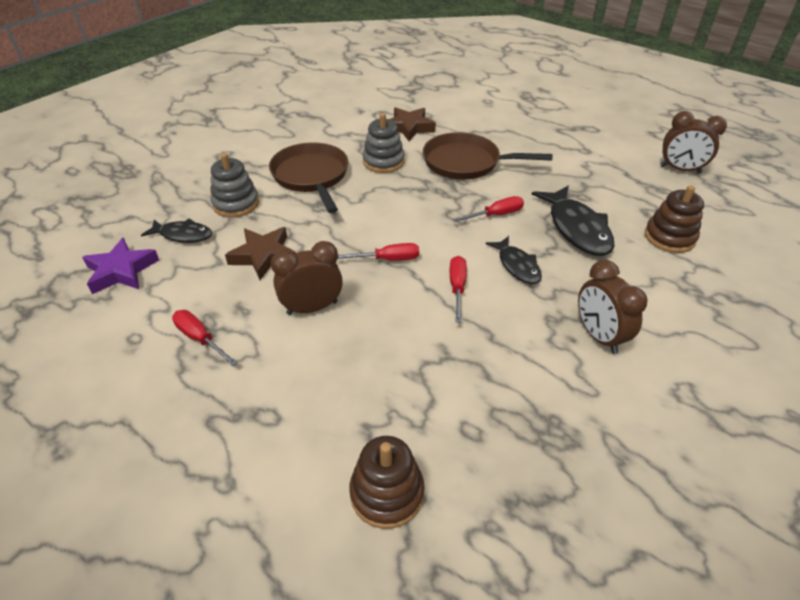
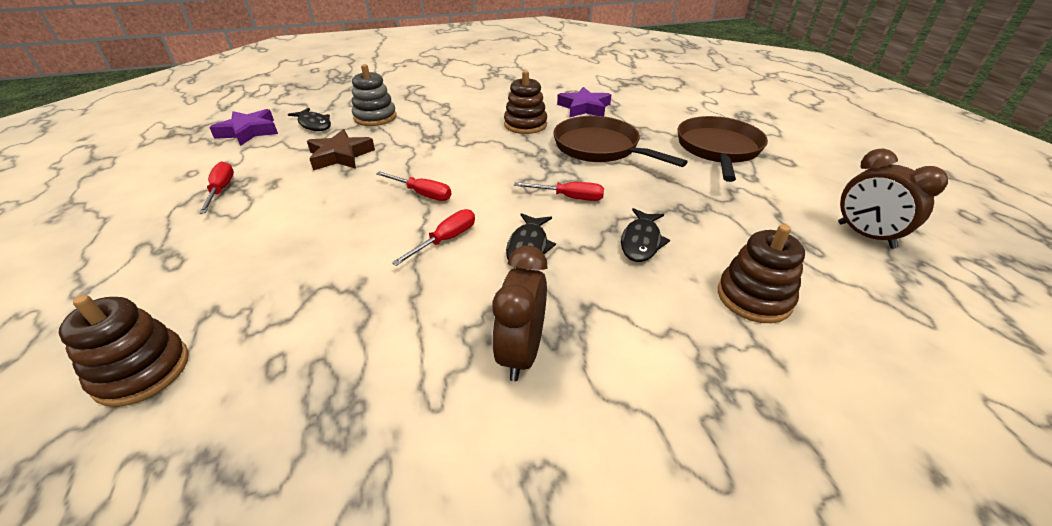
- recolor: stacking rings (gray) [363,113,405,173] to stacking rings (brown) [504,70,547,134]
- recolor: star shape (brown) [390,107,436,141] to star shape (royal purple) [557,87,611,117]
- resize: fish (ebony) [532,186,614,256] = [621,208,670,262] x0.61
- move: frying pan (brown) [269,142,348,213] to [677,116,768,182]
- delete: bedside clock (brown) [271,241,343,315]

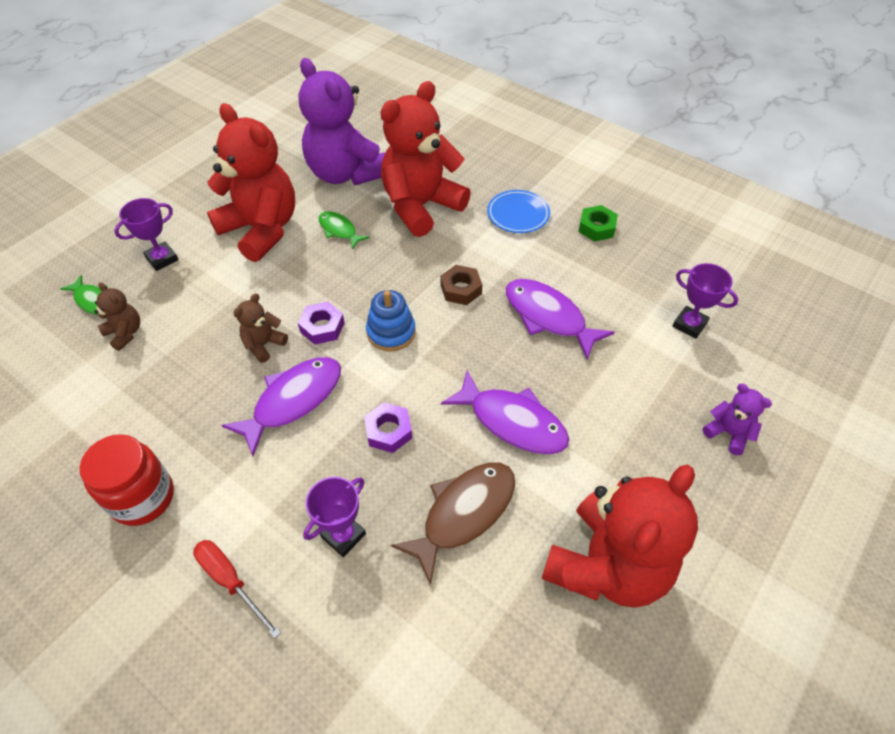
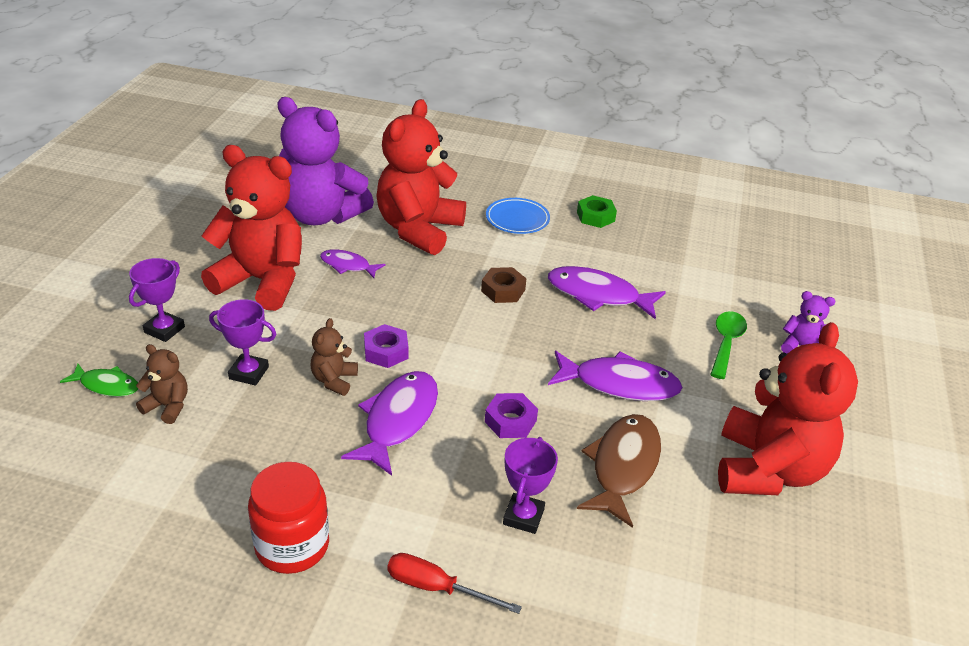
- move: prize cup (royal purple) [672,263,738,339] to [209,299,276,386]
- recolor: fish (emerald) [318,211,370,250] to fish (royal purple) [320,249,386,278]
- insert: teaspoon (emerald) [710,311,747,379]
- delete: stacking rings (royal blue) [366,290,416,352]

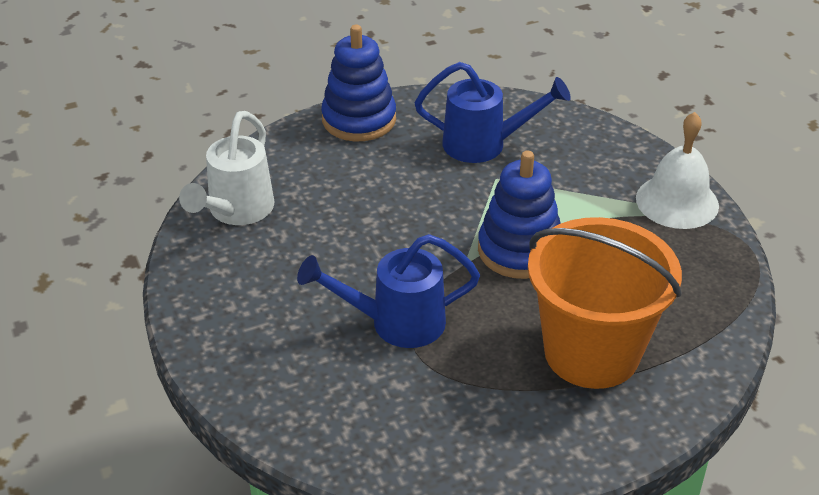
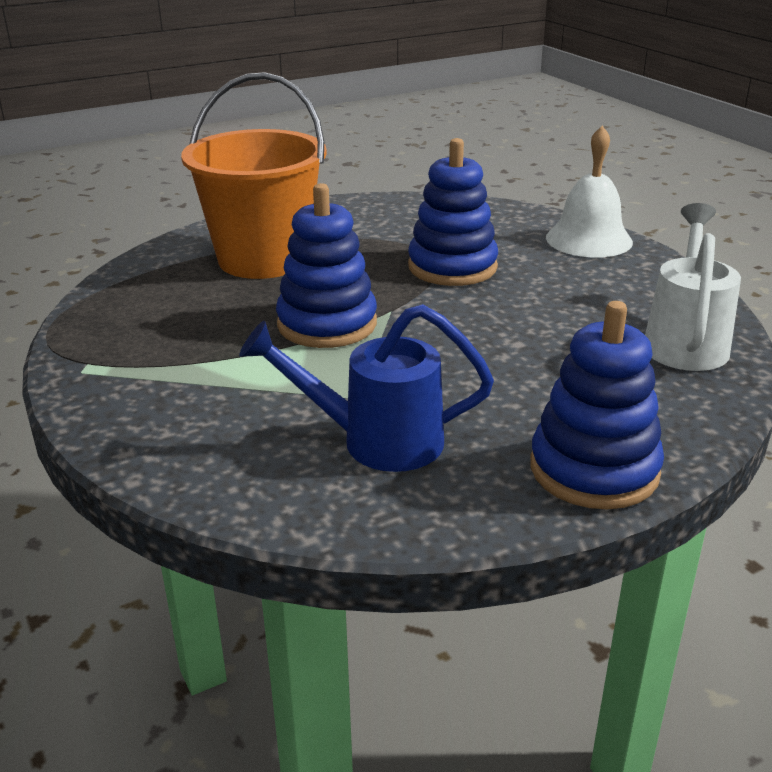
- replace: sprinkling can (royal blue) [297,234,480,348] to stacking rings (royal blue) [408,138,498,286]
- move: school bell (snow-white) [636,112,719,229] to [546,126,633,258]

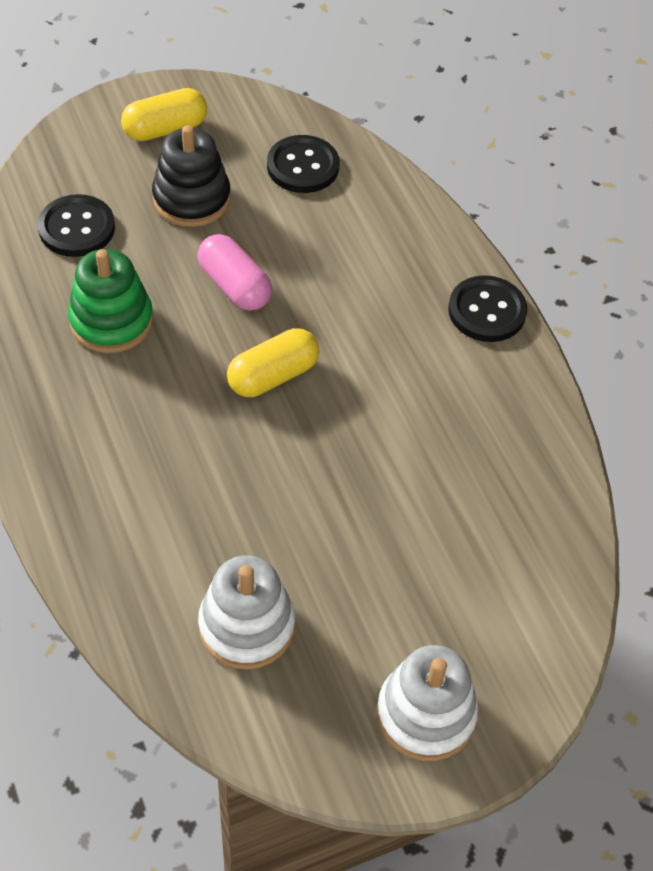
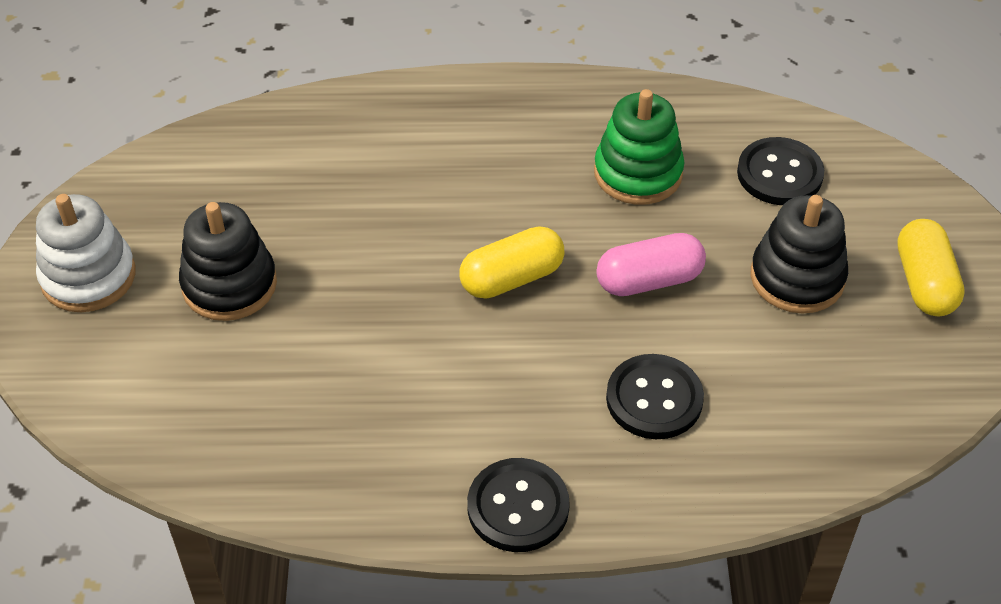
- insert: stacking rings (ebony) [179,202,277,321]
- rotate: pill (yellow) [227,328,319,397] = [459,227,565,299] 75 degrees clockwise
- move: shirt button (ebony) [267,135,339,193] to [606,354,704,439]
- delete: stacking rings (snow-white) [198,555,295,670]

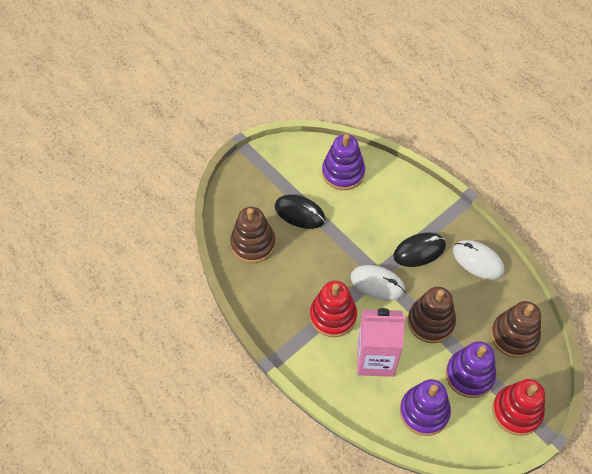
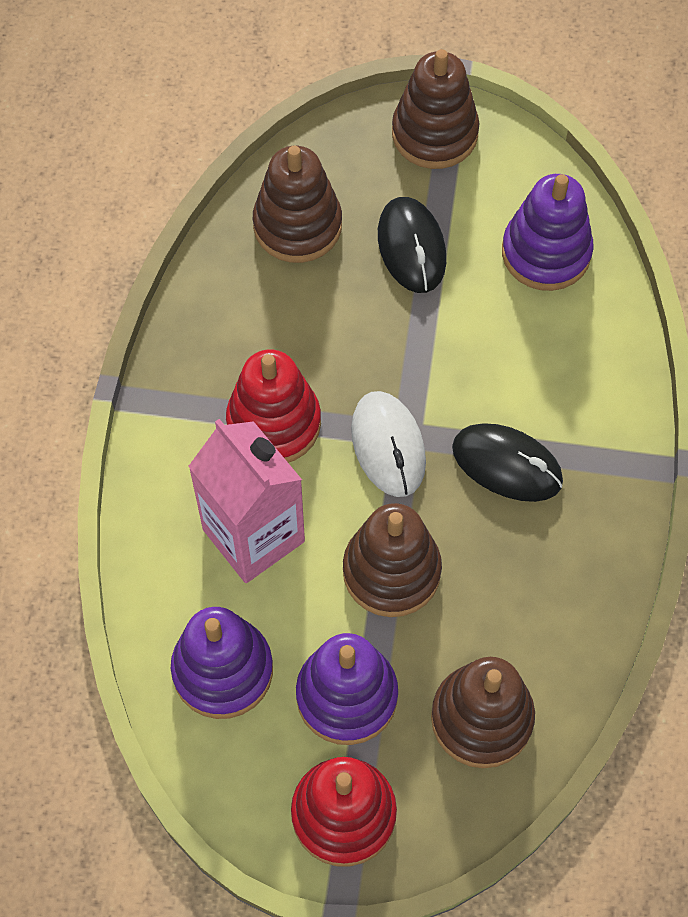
- insert: stacking rings (brown) [392,49,479,169]
- delete: PC mouse (snow-white) [453,240,504,280]

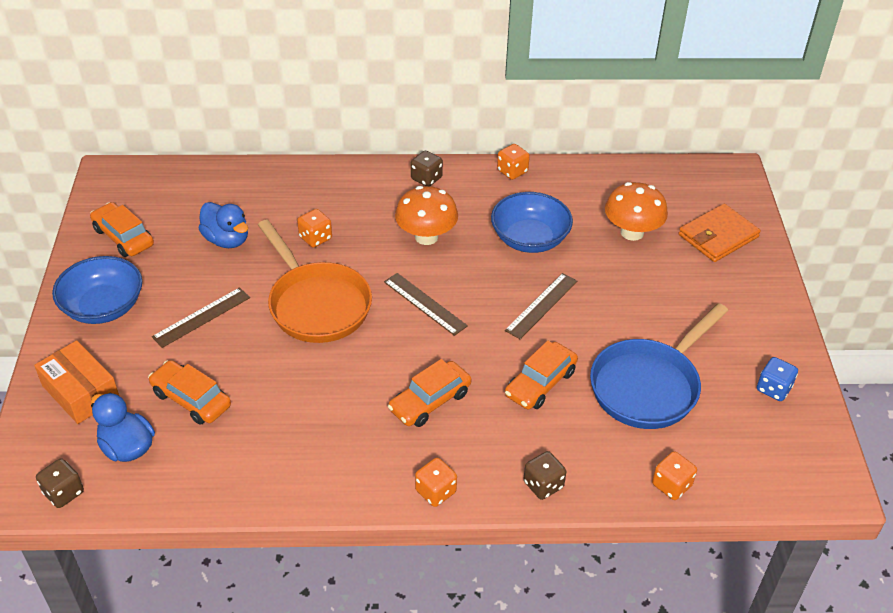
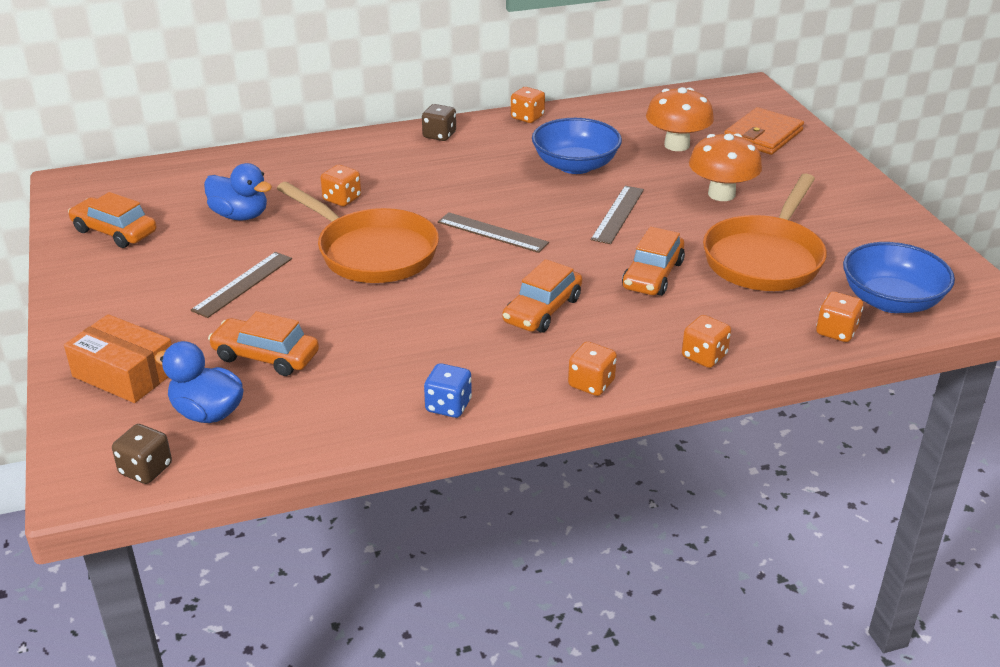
- move: game die (royal blue) [757,357,798,401] to [424,363,472,418]
- recolor: game die (brown) [524,451,566,500] to game die (bright orange) [682,315,731,368]
- move: fungus (bright orange) [395,186,458,245] to [689,134,762,201]
- recolor: frying pan (royal blue) [590,303,728,429] to frying pan (bright orange) [703,174,827,291]
- move: deep dish (royal blue) [52,256,142,324] to [843,242,955,313]

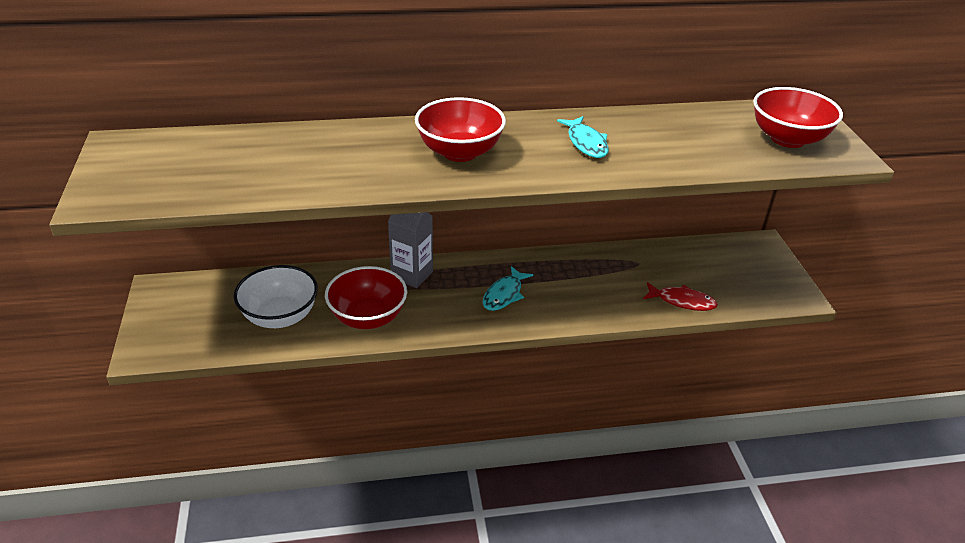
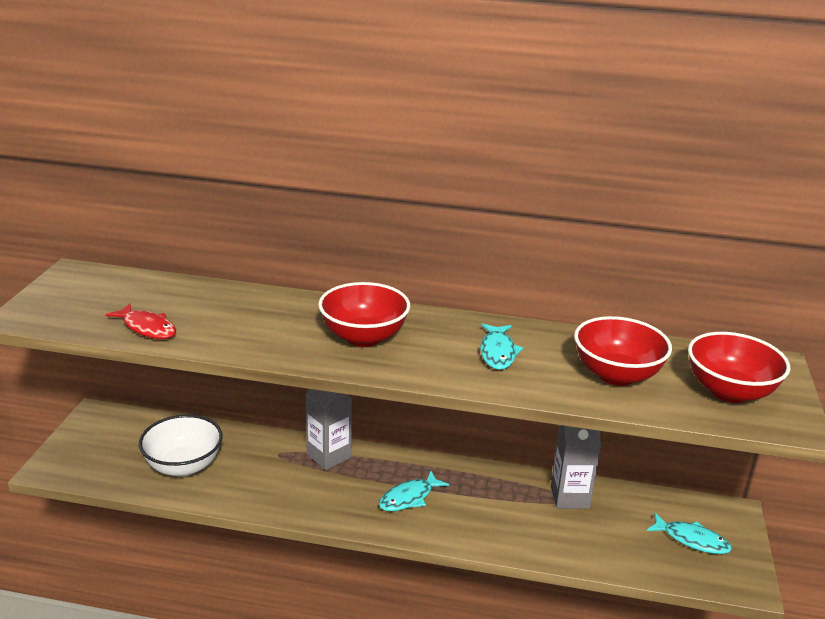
- move: fish (red) [643,282,718,311] to [105,303,176,339]
- insert: milk carton (gray) [551,425,601,509]
- move: deep dish (red) [325,266,407,329] to [574,316,672,386]
- insert: fish (teal) [647,513,732,554]

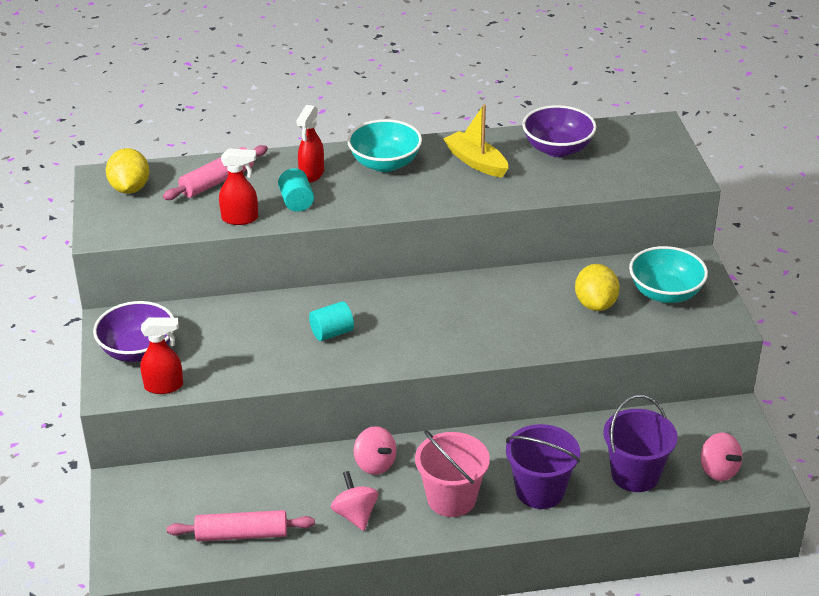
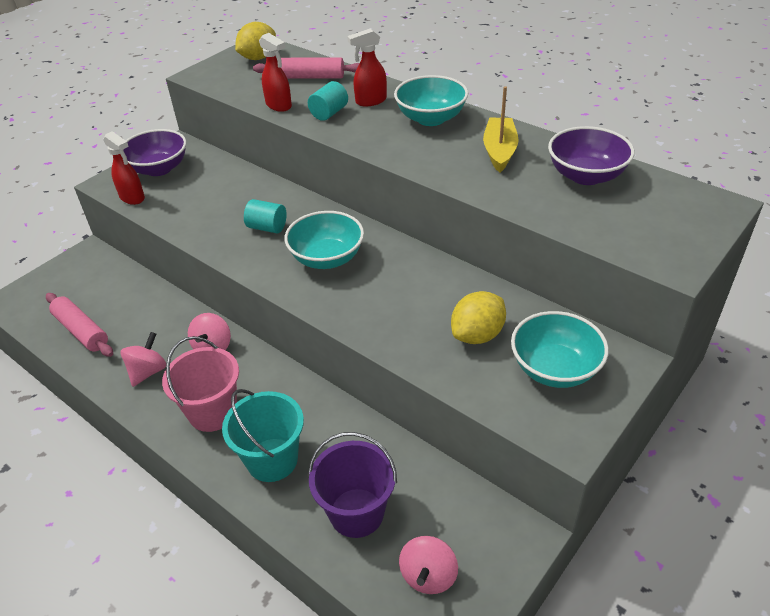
- recolor: sand bucket (royal purple) [506,424,580,509] to sand bucket (teal) [222,389,304,482]
- insert: deep dish (teal) [285,211,364,269]

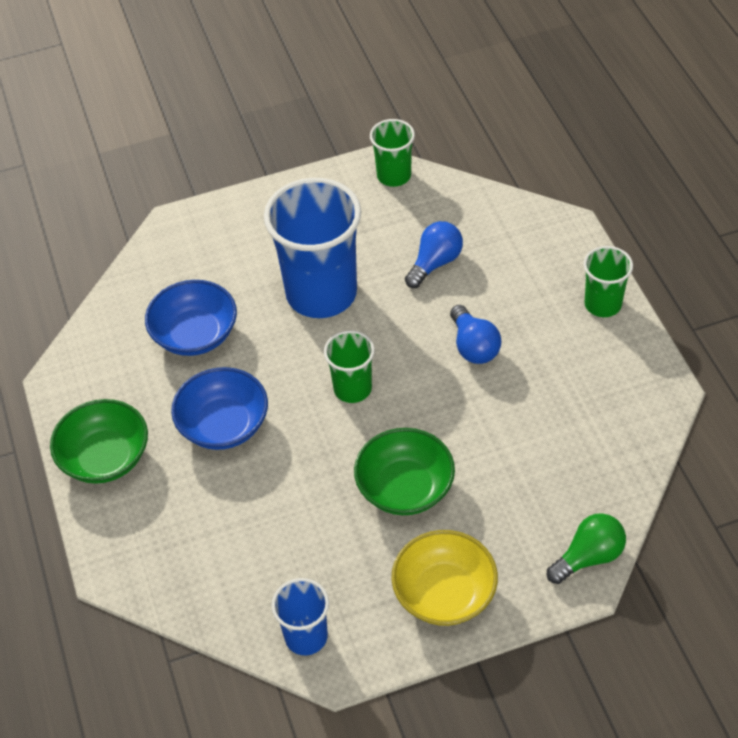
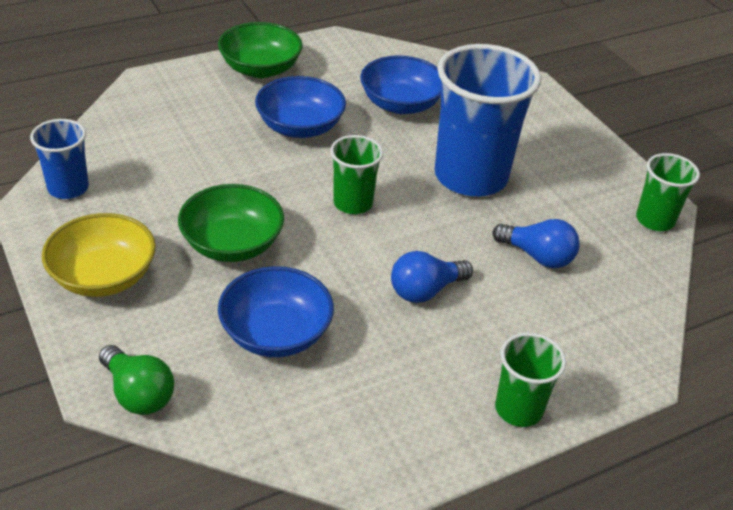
- insert: deep dish (royal blue) [218,266,334,357]

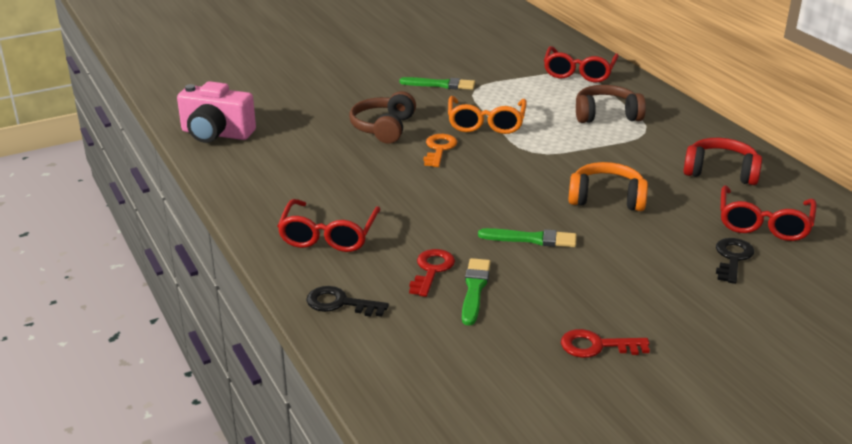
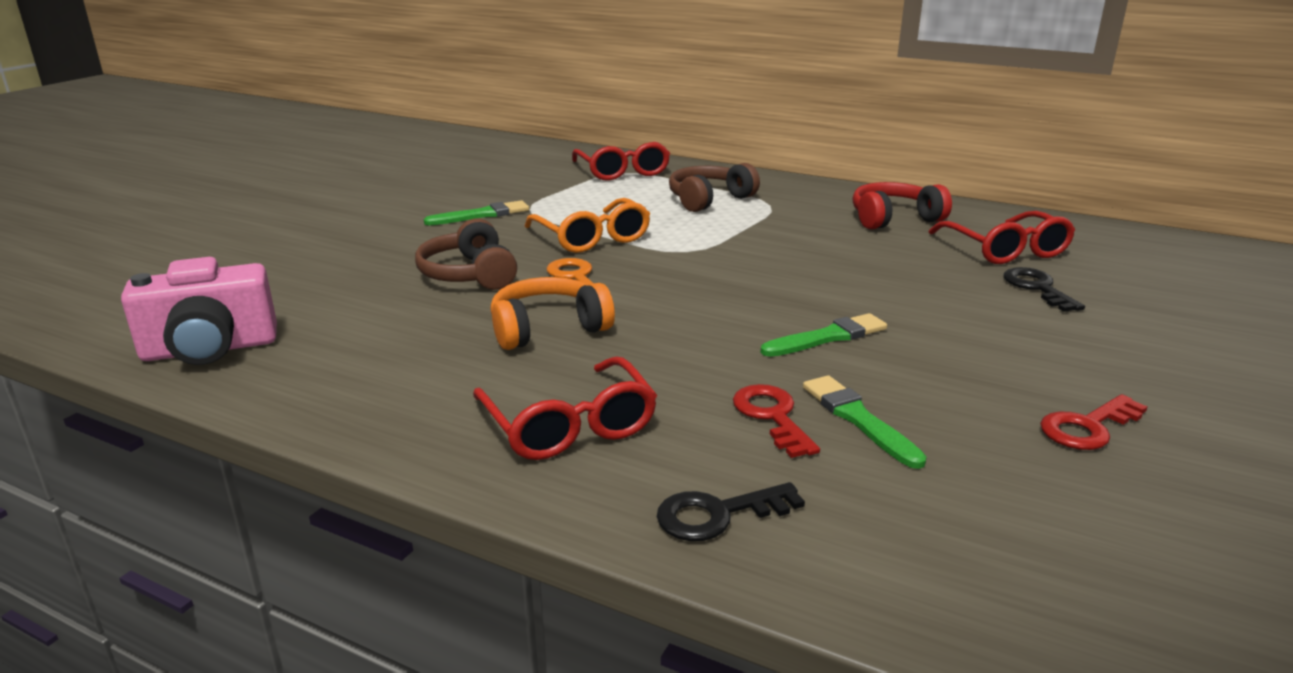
- move: headset (bright orange) [568,162,648,211] to [490,277,615,350]

